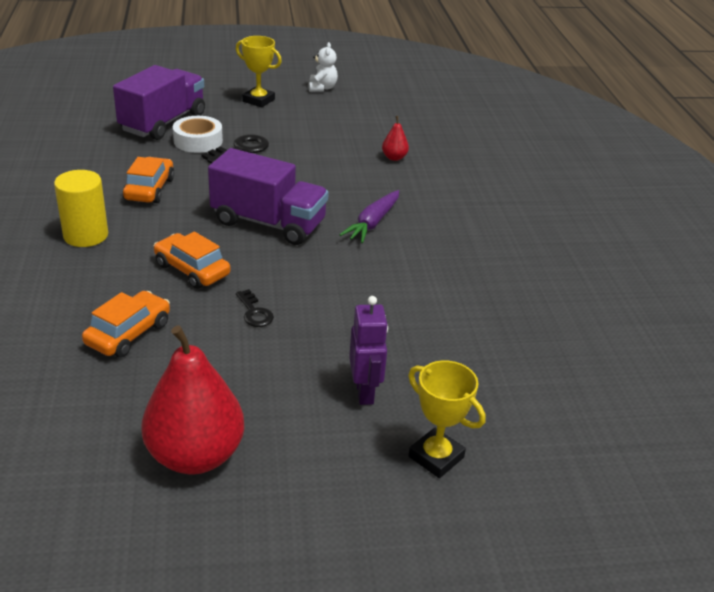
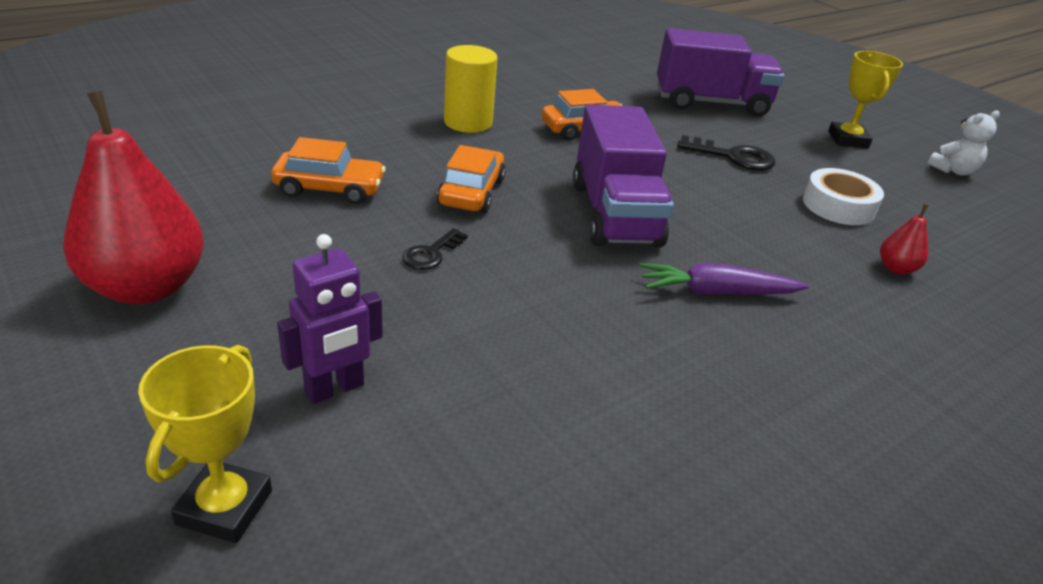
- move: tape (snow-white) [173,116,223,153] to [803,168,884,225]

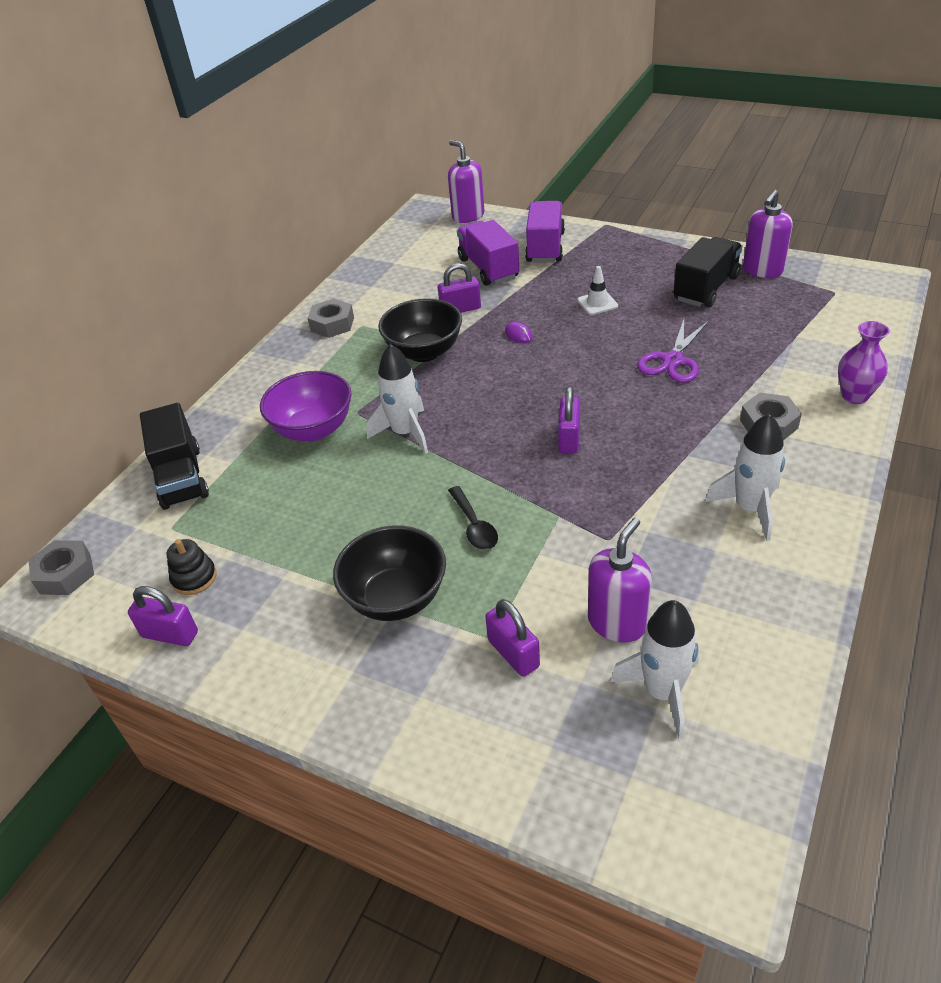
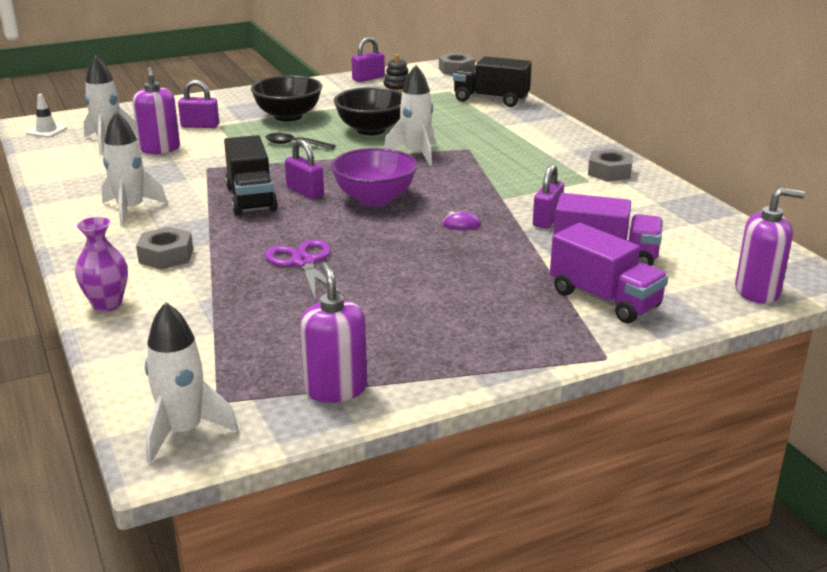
- move: safety cone (snow-white) [577,266,618,315] to [26,94,67,138]
- insert: spaceship (snow-white) [145,302,238,464]
- move: truck (ebony) [674,237,742,307] to [224,135,278,215]
- move: deep dish (royal purple) [260,371,352,442] to [331,148,417,206]
- move: deep dish (ebony) [378,298,462,362] to [334,87,402,135]

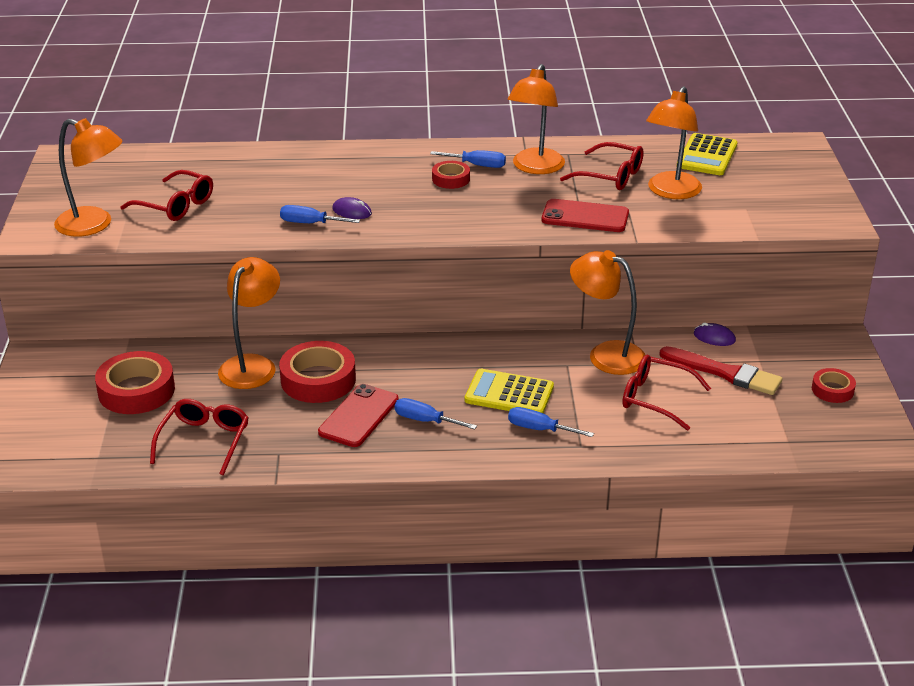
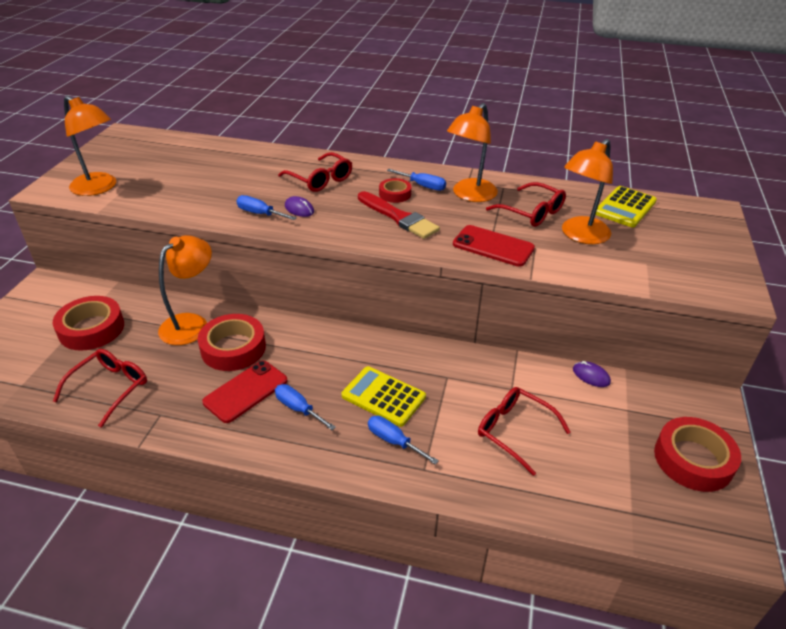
- move: spectacles (red) [120,170,213,221] to [278,152,352,192]
- move: paintbrush (red) [659,346,783,395] to [358,191,440,239]
- resize: tape (red) [812,368,856,403] = [654,417,741,492] x1.81
- delete: desk lamp (bright orange) [570,250,645,375]

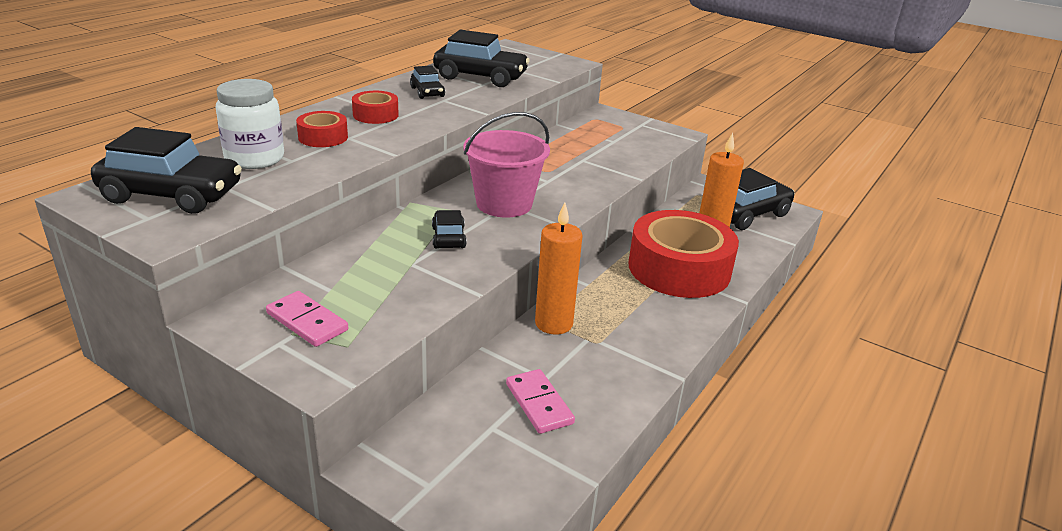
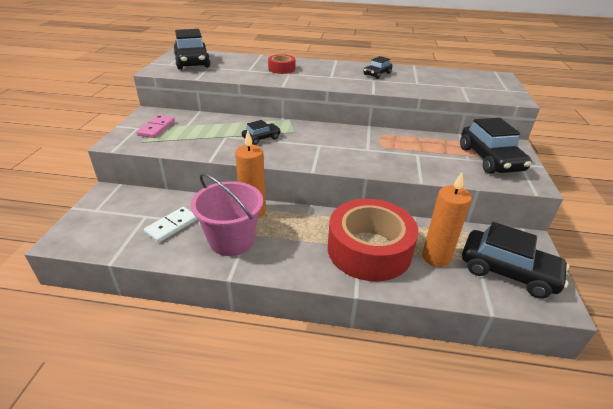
- recolor: domino piece (pink) [506,369,575,434] to domino piece (snow-white) [144,207,198,243]
- move: sand bucket (pink) [464,112,550,218] to [191,173,263,256]
- move: car (ebony) [433,30,530,87] to [460,118,532,174]
- delete: preserve jar (snow-white) [216,79,284,169]
- delete: tape (red) [352,91,399,124]

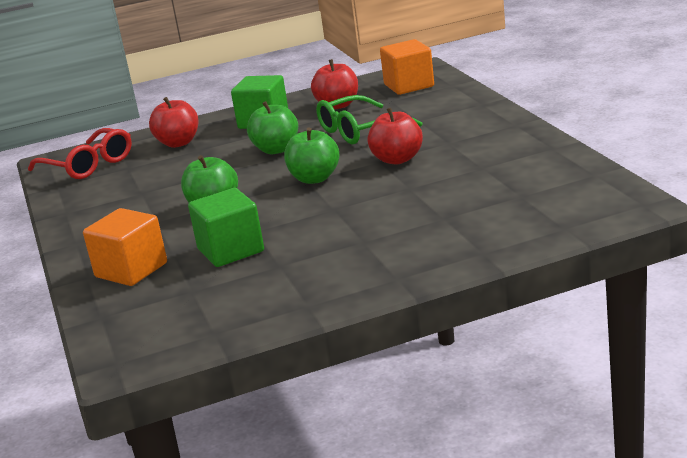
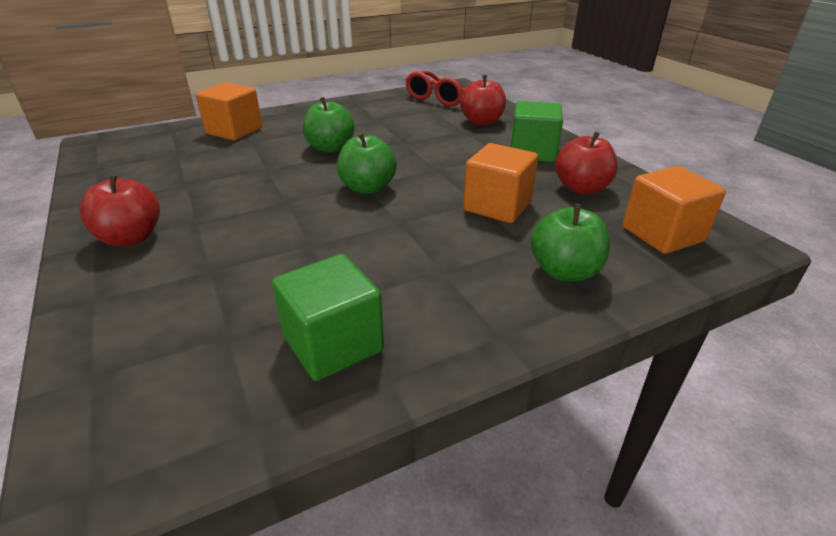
- move: apple (red) [367,108,423,164] to [80,174,160,247]
- move: block (emerald) [188,188,264,267] to [272,254,384,381]
- replace: spectacles (emerald) [316,95,423,144] to block (bright orange) [463,143,538,223]
- move: apple (emerald) [247,101,298,154] to [531,204,611,282]

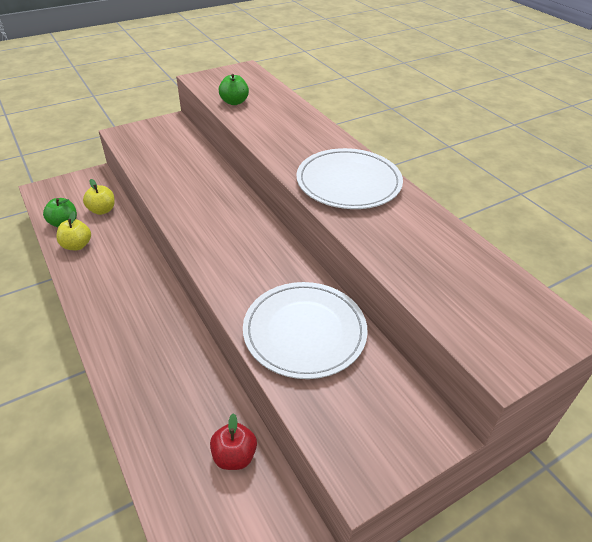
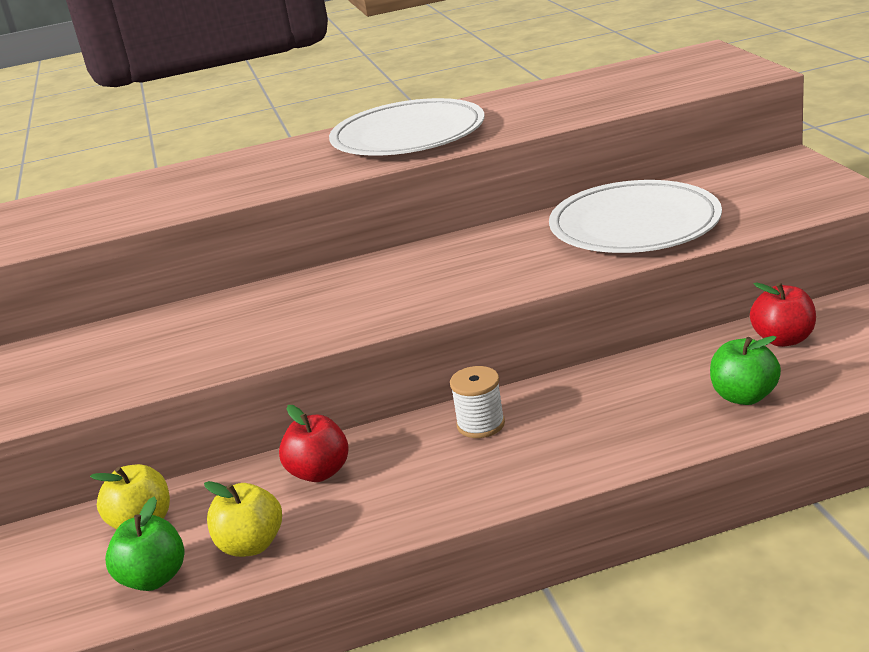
- insert: apple (red) [279,405,349,482]
- insert: reel of thread (snow-white) [450,366,505,438]
- move: apple (emerald) [219,74,249,105] to [710,336,781,405]

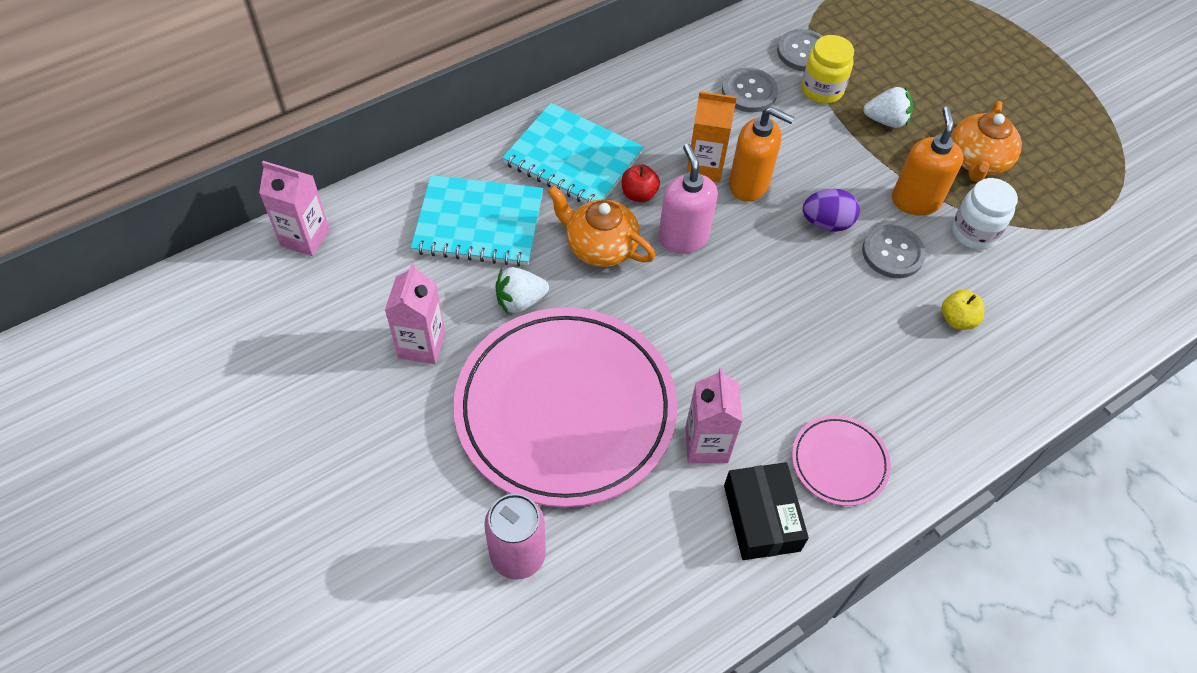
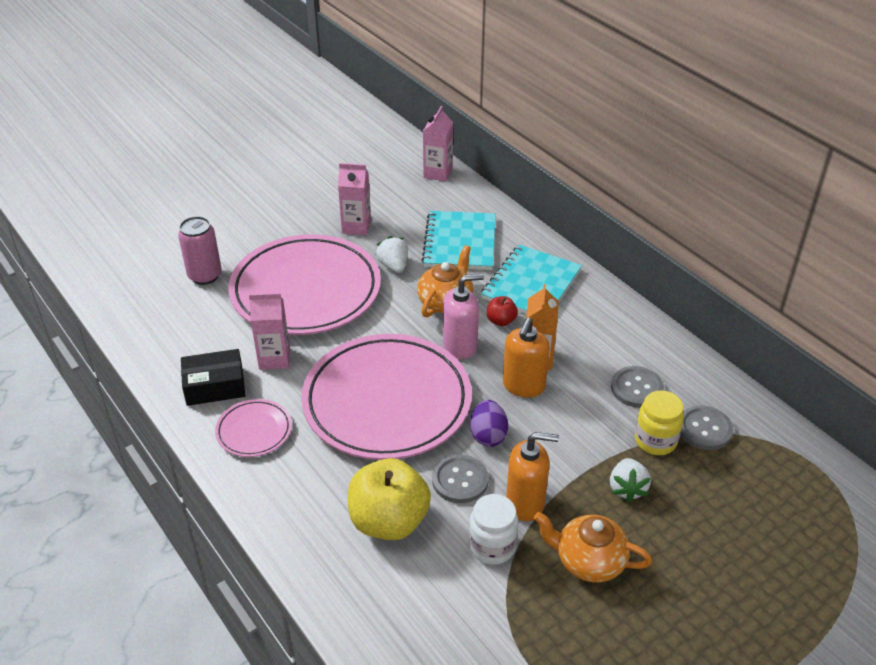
- insert: flat dish (pink) [301,334,472,460]
- resize: apple (yellow) [941,290,985,330] = [348,458,431,540] x2.19

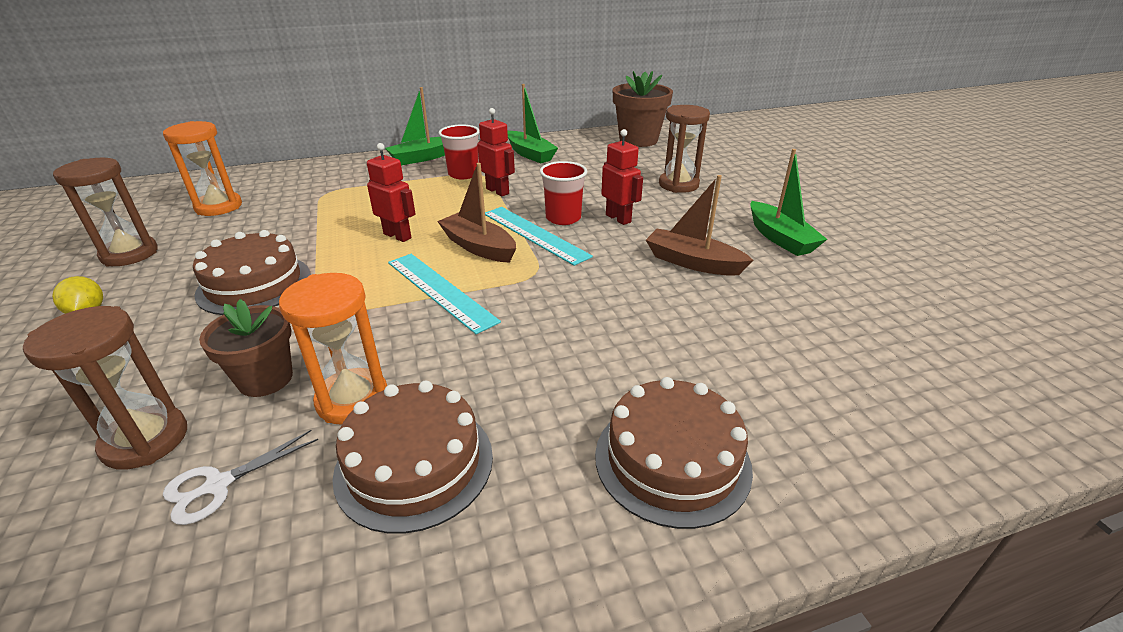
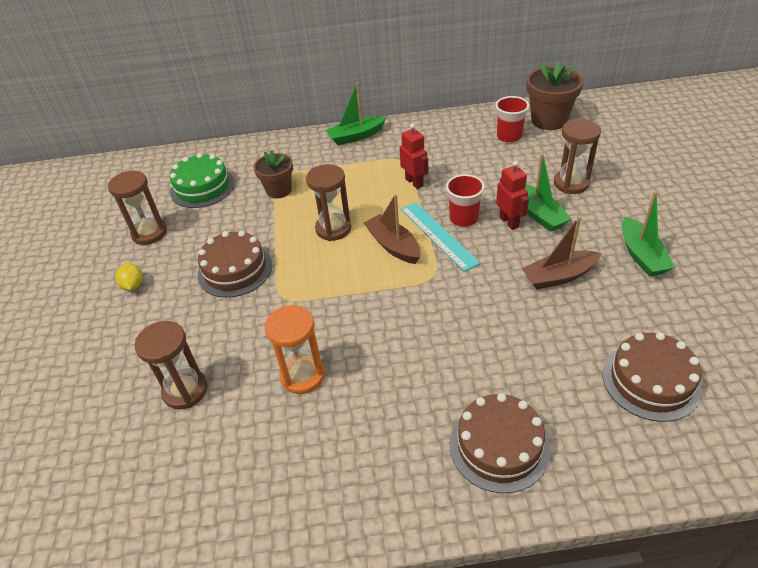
- replace: sandglass (bright orange) [163,121,242,216] to gateau (emerald) [170,153,235,208]
- move: flower pot (brown) [199,299,293,397] to [254,150,293,198]
- replace: robot figure (red) [367,143,415,242] to sandglass (brown) [306,164,351,241]
- move: cup (red) [438,124,480,179] to [495,96,529,142]
- rotate: boat (brown) [646,175,754,276] = [522,216,602,290] 60 degrees counterclockwise
- move: boat (emerald) [507,84,558,163] to [525,153,571,232]
- move: gateau (brown) [332,380,493,534] to [603,332,702,422]
- delete: pair of scissors (snow-white) [163,430,318,525]
- delete: measuring stick (teal) [388,254,501,334]

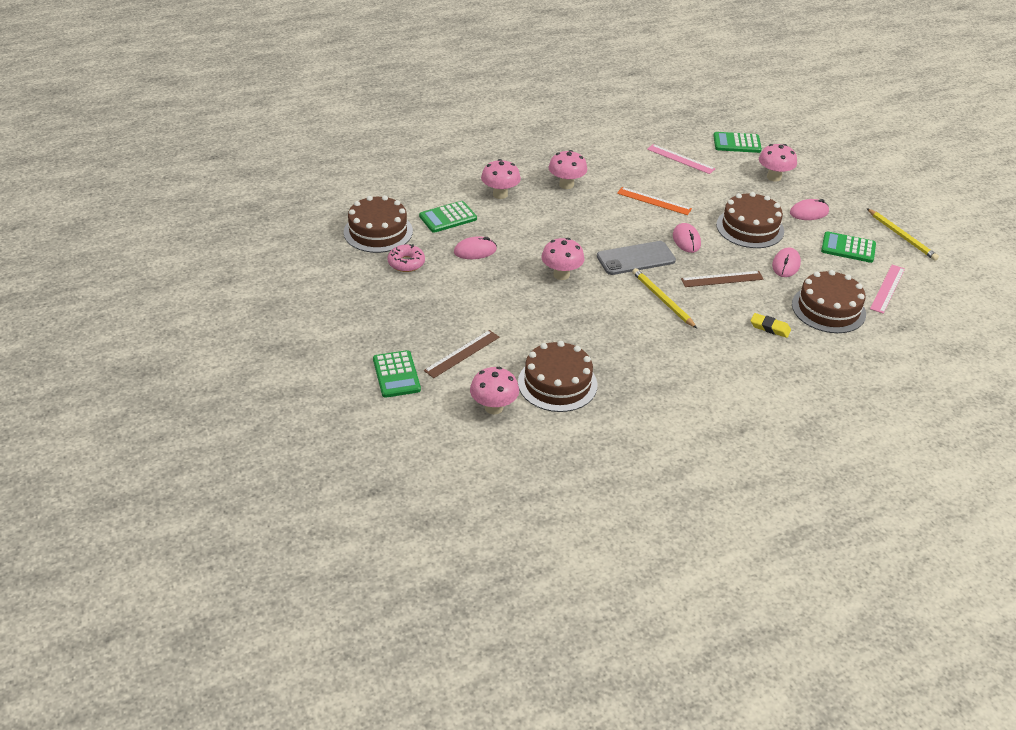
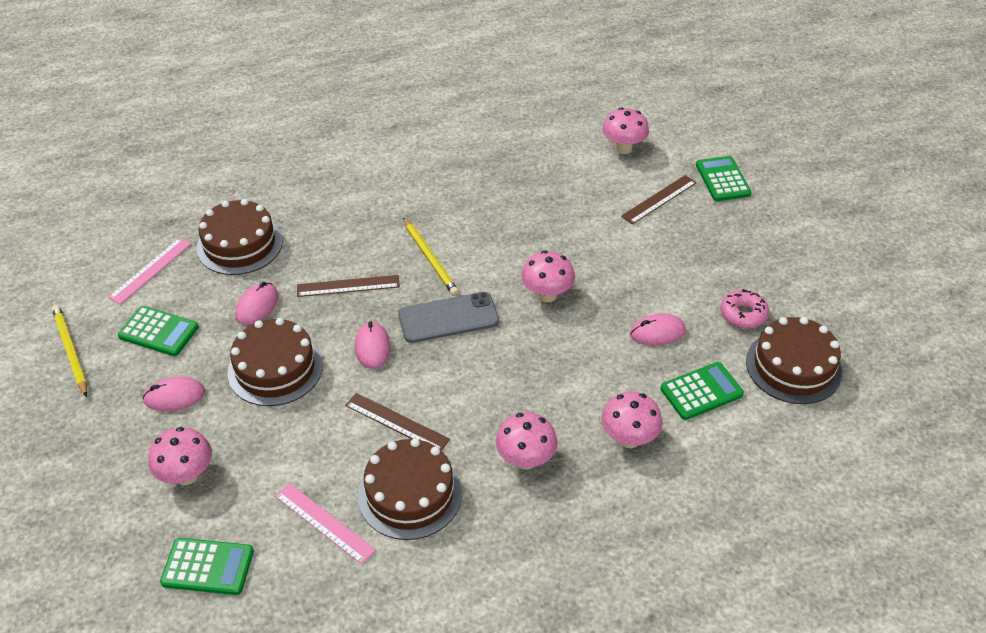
- recolor: measuring stick (bright orange) [617,187,692,215] to measuring stick (brown) [345,393,450,451]
- move: gateau (brown) [518,341,597,412] to [358,438,462,540]
- delete: eraser (yellow) [751,313,791,338]

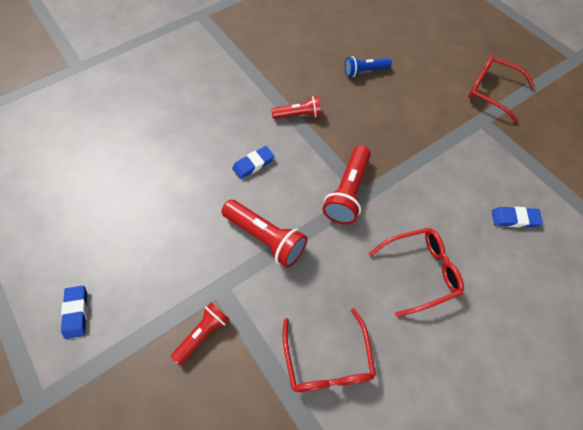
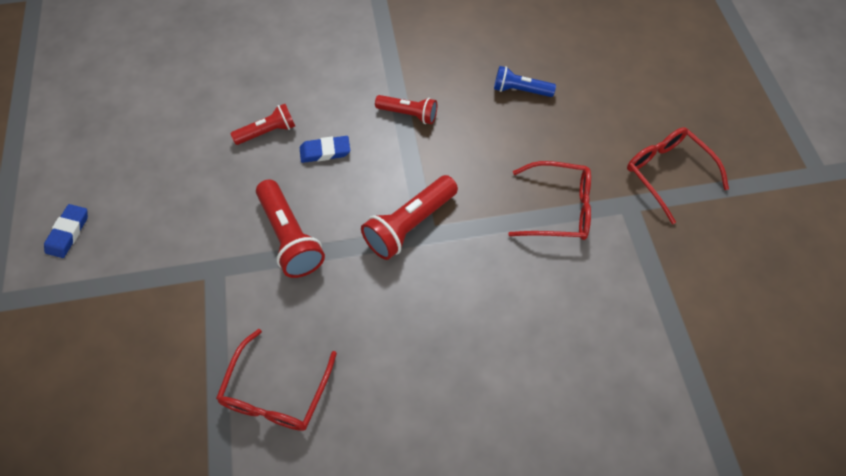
- move: torch (red) [171,302,229,365] to [230,104,295,145]
- move: spectacles (red) [368,228,464,317] to [508,161,591,240]
- delete: eraser (royal blue) [492,207,543,227]

